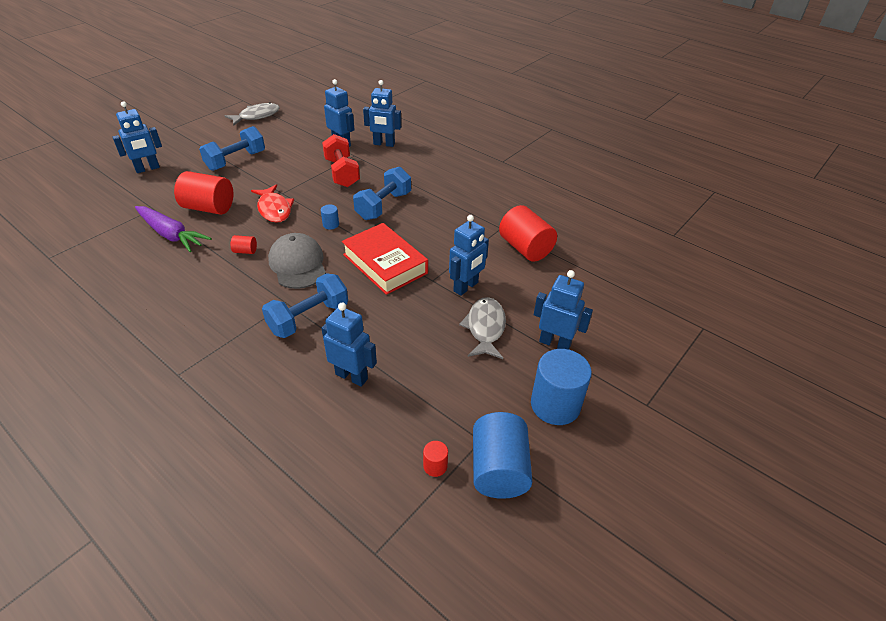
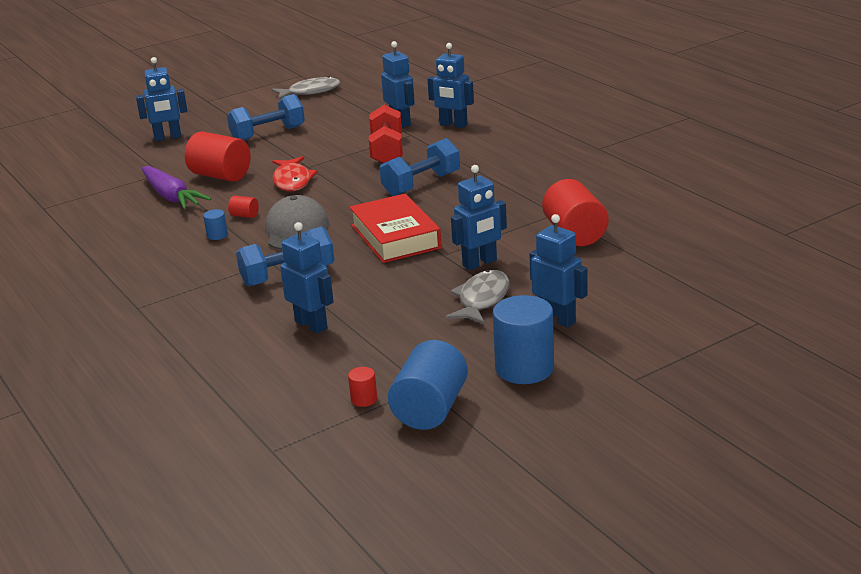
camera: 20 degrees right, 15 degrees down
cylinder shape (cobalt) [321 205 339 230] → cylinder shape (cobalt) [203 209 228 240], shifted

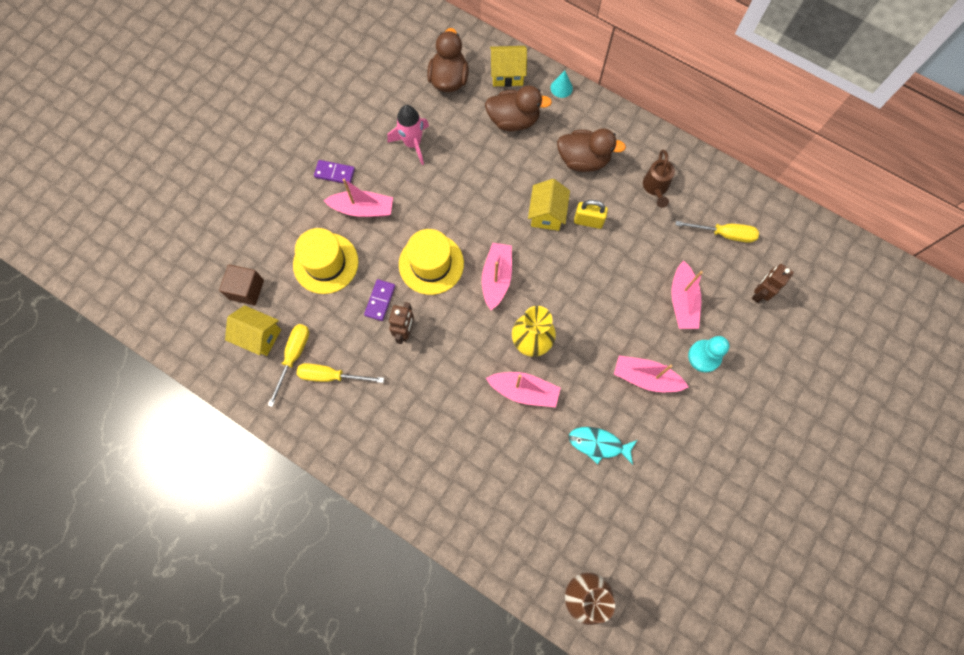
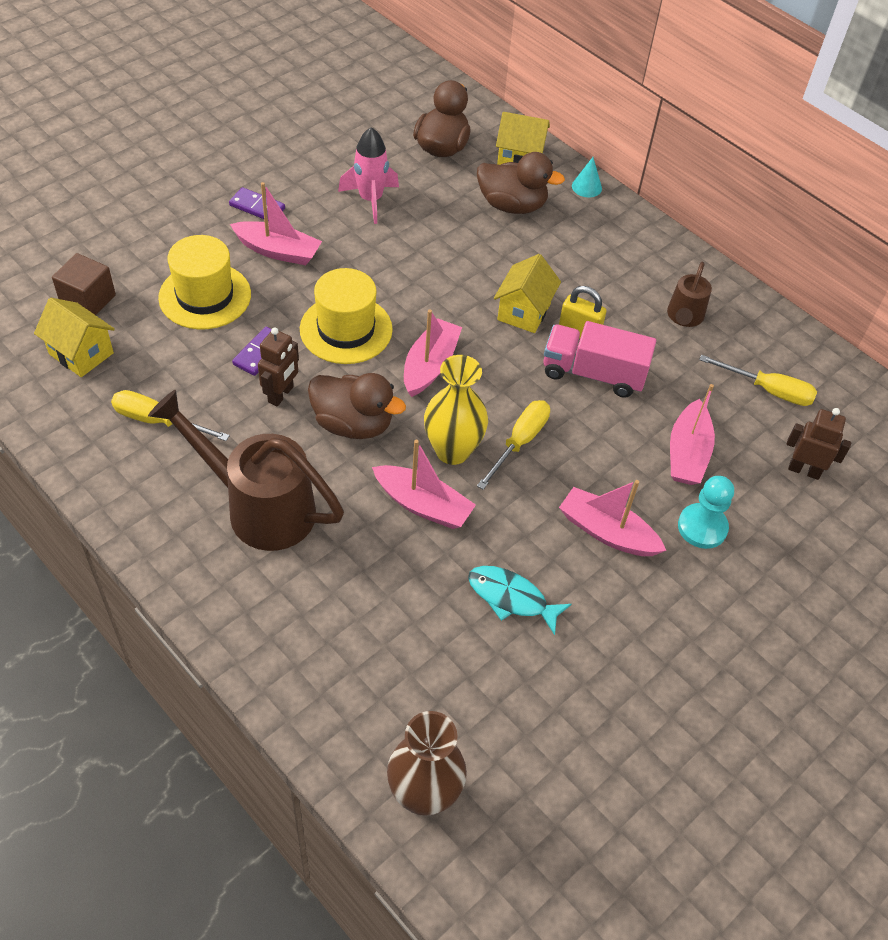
camera: 10 degrees right, 20 degrees down
- → sprinkling can (russet) [148 390 344 551]
toy duck (russet) [557 128 626 172] → toy duck (russet) [308 373 406 439], shifted
flat screwdriver (bright yellow) [268 324 309 407] → flat screwdriver (bright yellow) [477 400 550 490], shifted
- → lorry (rosy) [544 321 656 398]
toy robot (russet) [752 264 794 303] → toy robot (russet) [786 408 851 480], 60 degrees clockwise

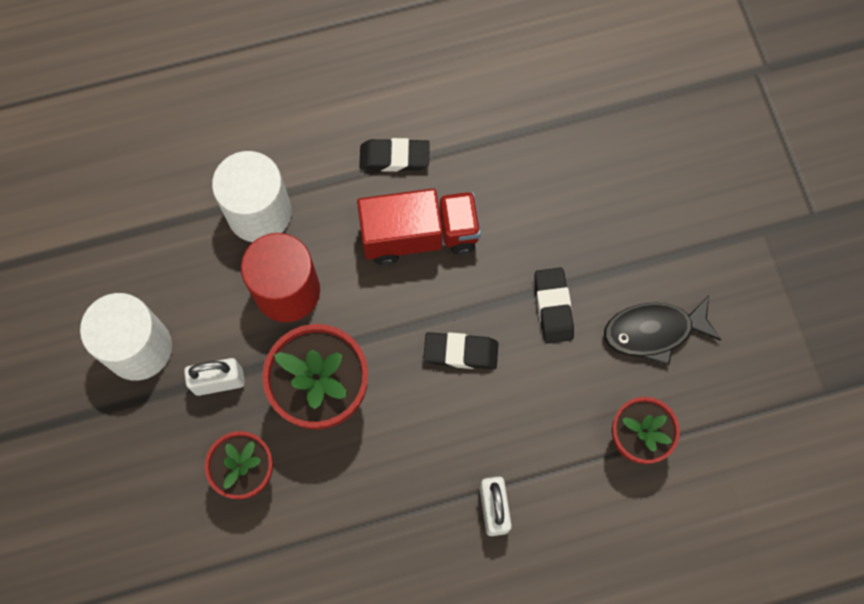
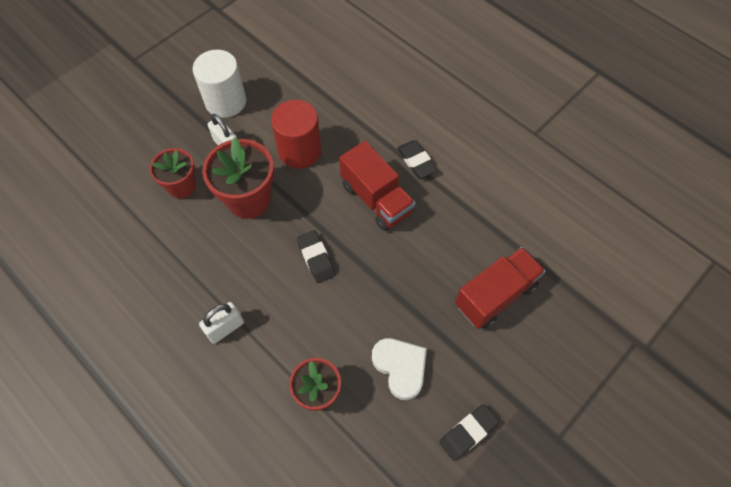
camera: 60 degrees right, 10 degrees down
toy fish (black) [604 295 721 365] → love heart (white) [372 338 427 400]
gum eraser (black) [534 267 574 344] → gum eraser (black) [439 404 499 461], shifted
- → lorry (scarlet) [455 247 546 329]
cylinder shape (white) [212 151 291 242] → -

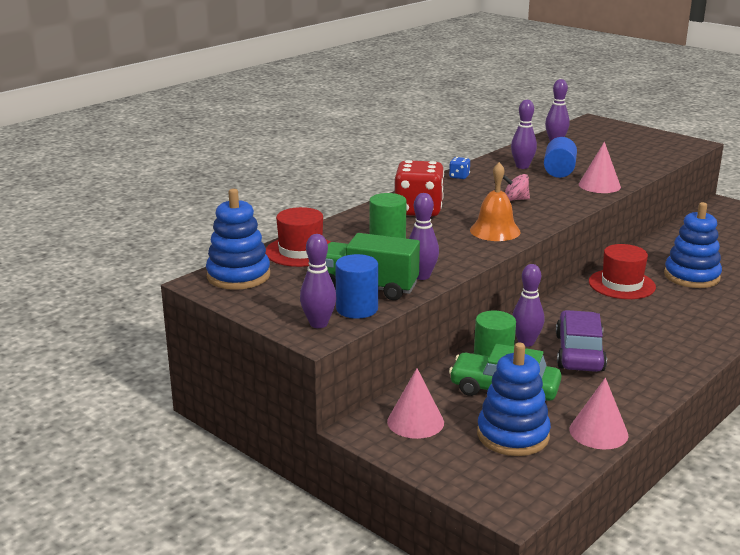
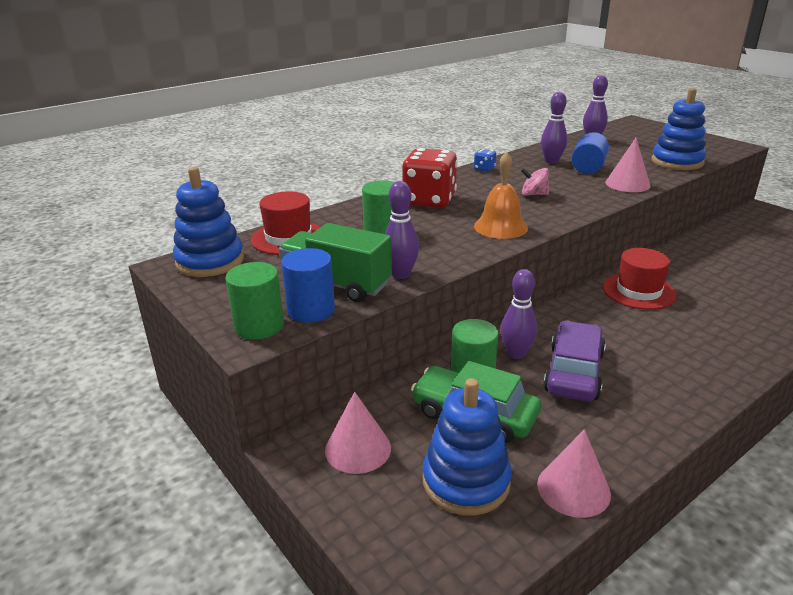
camera: 10 degrees right, 5 degrees up
bowling pin (purple) [300 234 336 328] → cylinder shape (leaf-green) [225 262 284 340]
ring stacker (cobalt) [664 202 722 288] → ring stacker (cobalt) [651 88 706 170], shifted

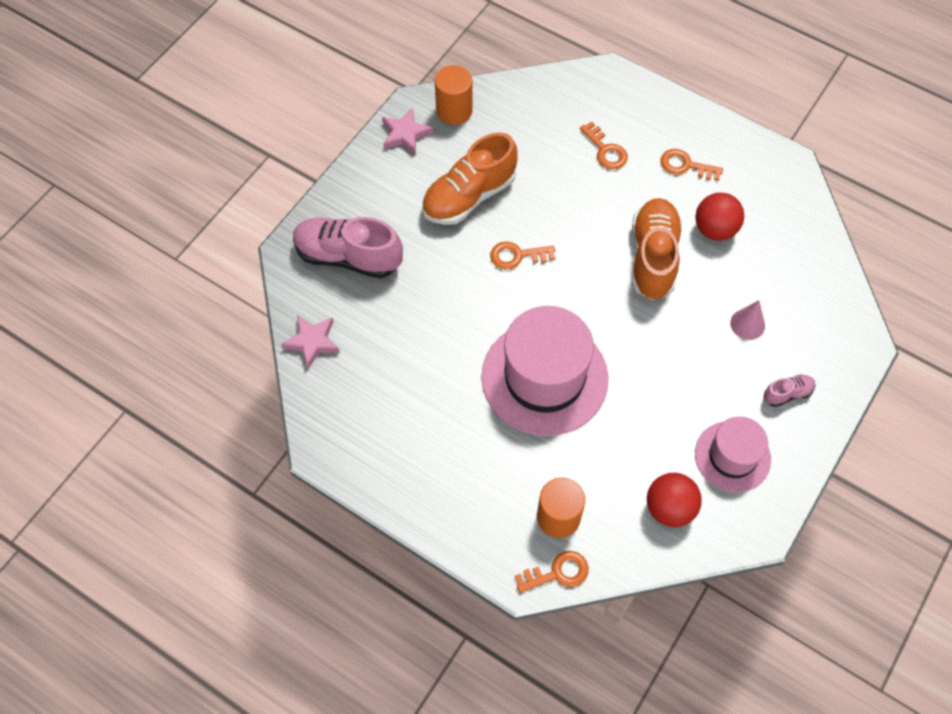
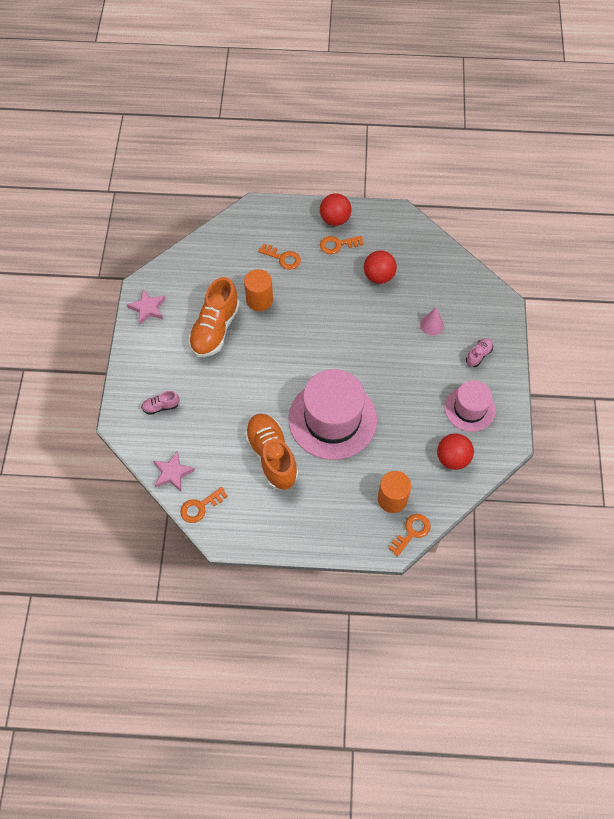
camera: 30 degrees left, 0 degrees up
sneaker (rosy) [293 217 403 278] → sneaker (rosy) [141 391 180 415], x0.46
door key (orange) [490 241 555 270] → door key (orange) [180 487 228 523], shifted
cylinder shape (orange) [435 65 473 125] → cylinder shape (orange) [244 269 273 311], shifted
sneaker (orange) [631 198 682 300] → sneaker (orange) [244 413 298 490], shifted
- → sphere (scarlet) [320 193 351 226]

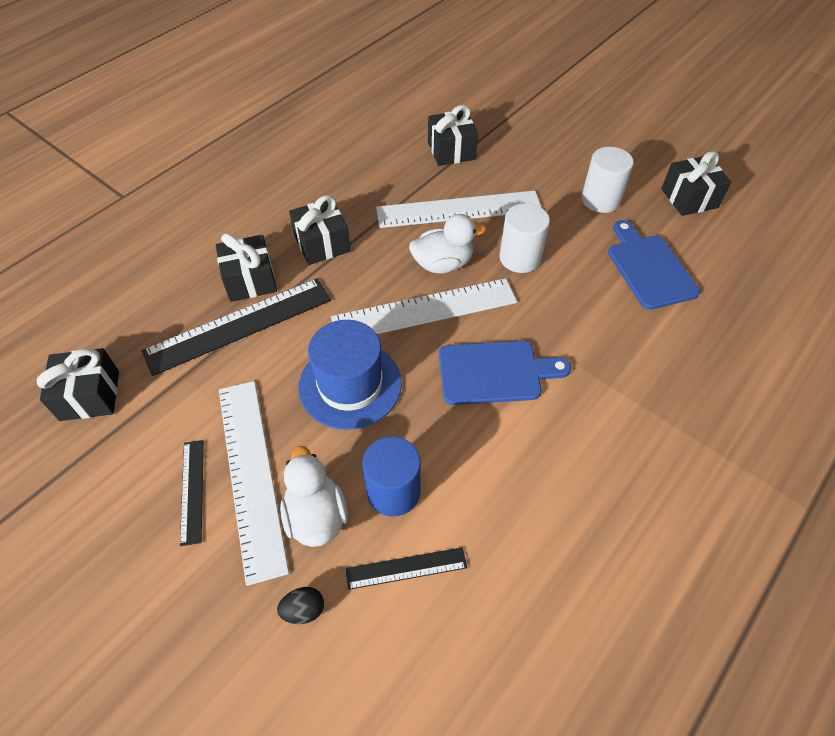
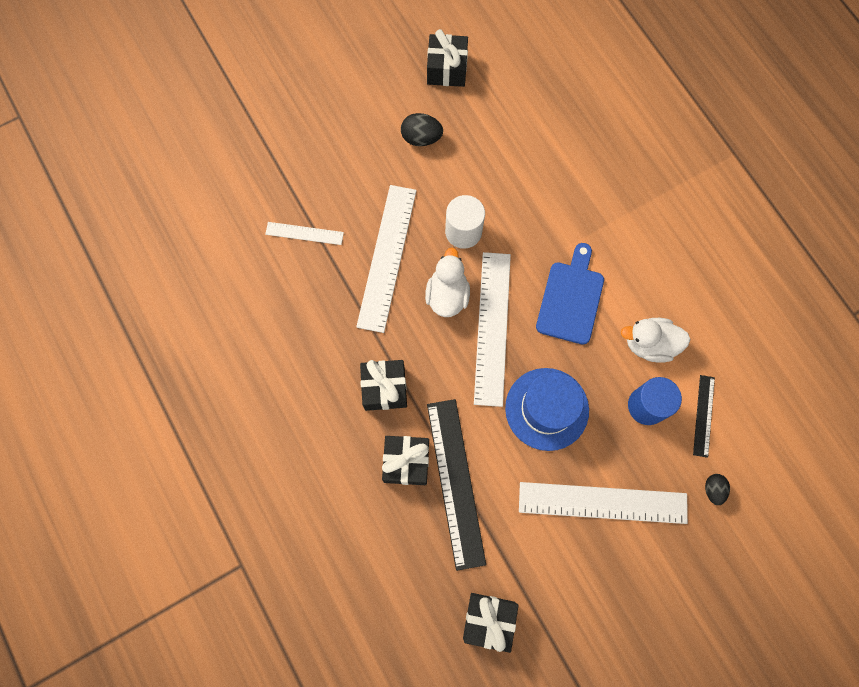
camera: 70 degrees left, 20 degrees up
wrapped gift (black) [428 105 478 166] → ruler (white) [265 222 344 245]
cylinder shape (white) [581 147 634 213] → egg shape (black) [401 113 443 146]
toy duck (white) [280 446 348 547] → toy duck (white) [621 318 691 363], shifted
ruler (black) [180 440 204 546] → -
bread board (cobalt) [608 220 700 310] → -

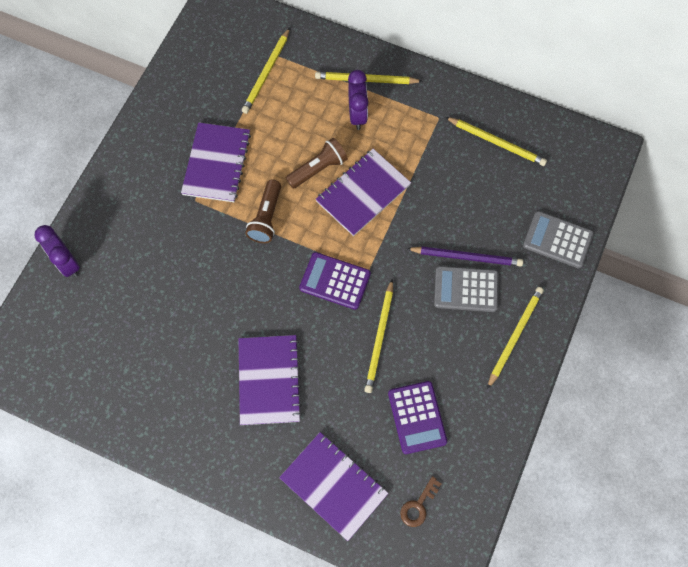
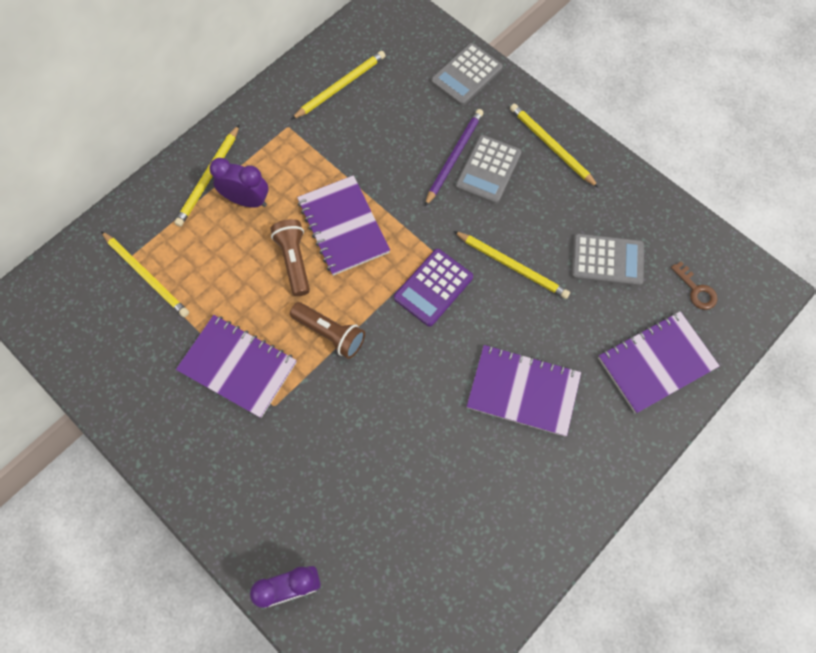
camera: 70 degrees left, 0 degrees up
adding machine (purple) [388 381 447 454] → adding machine (gray) [571 234 644 286]

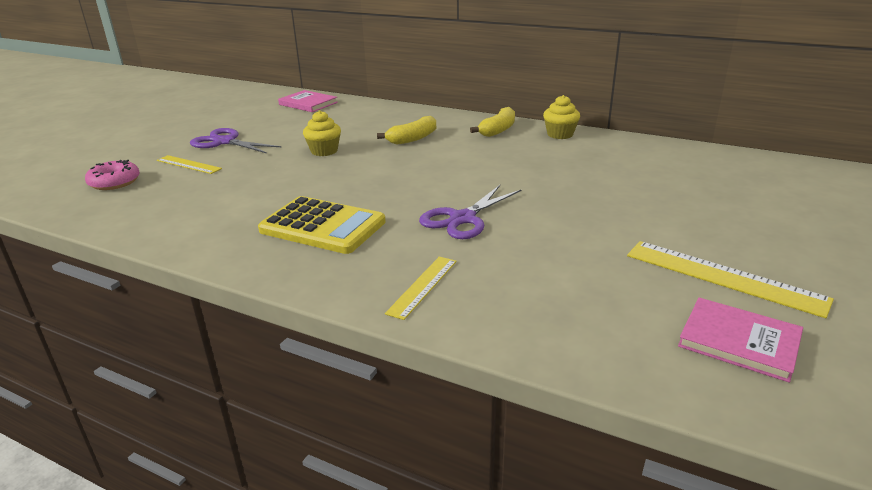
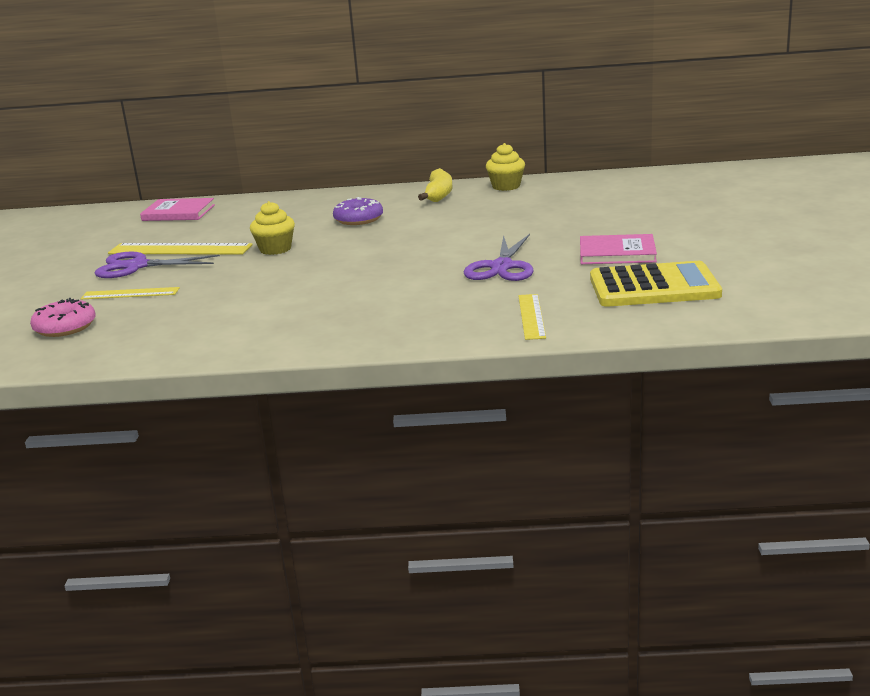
camera: 25 degrees left, 5 degrees down
ruler (bright yellow) [627 241 834 318] → ruler (bright yellow) [108 243 253 255], shifted
banana fruit (bright yellow) [377 116 436 145] → glazed donut (purple) [333 197 383 225]
hardcover (rosy) [678 297 803 383] → hardcover (rosy) [580 234 657 264], shifted
adding machine (bright yellow) [258 196 386 254] → adding machine (bright yellow) [590 261 722 307], shifted

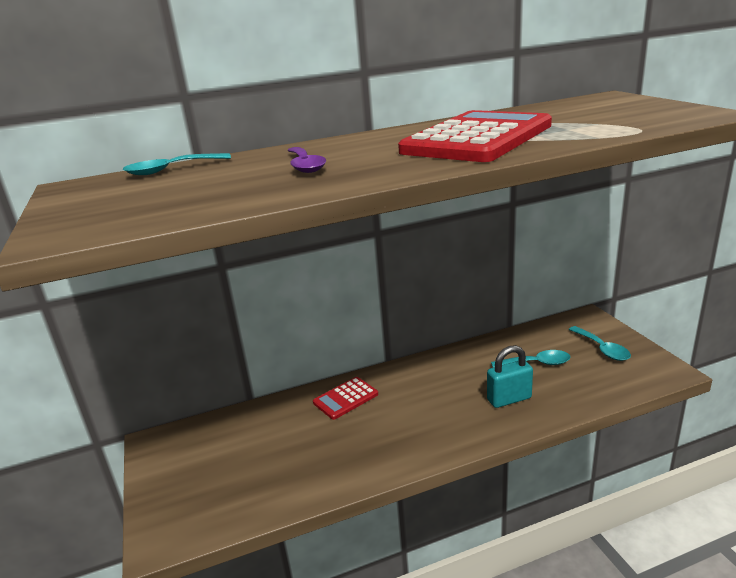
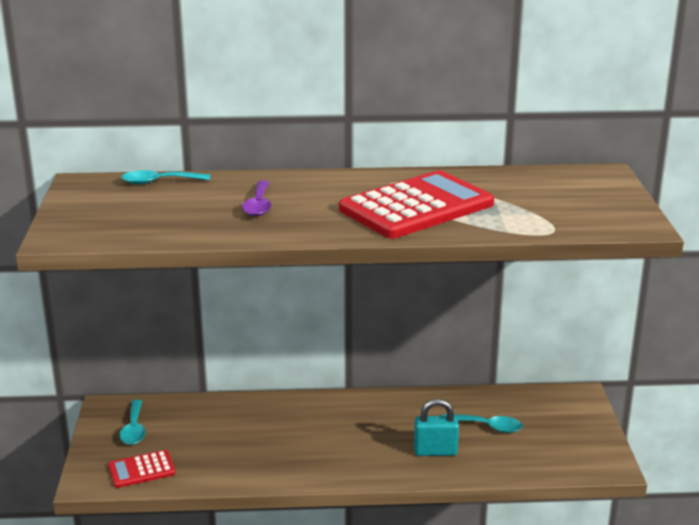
camera: 15 degrees right, 0 degrees up
adding machine (scarlet) [313 377 378 420] → adding machine (scarlet) [108 450 176 488], shifted
tablespoon (aqua) [568 326 631 361] → tablespoon (aqua) [119 400 146 445], shifted

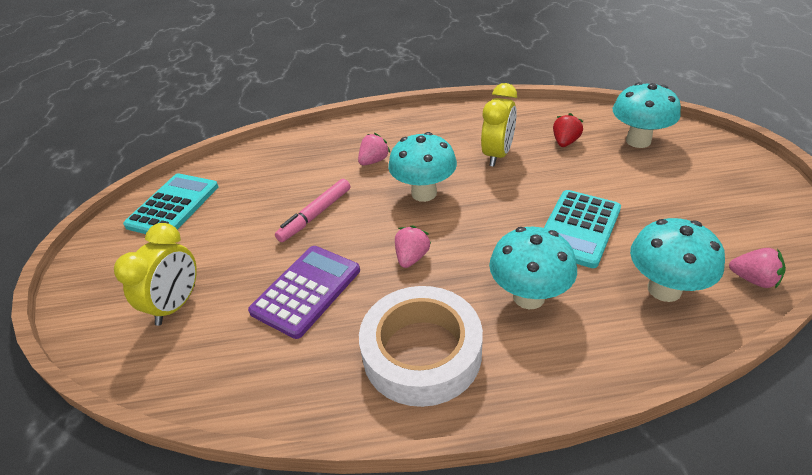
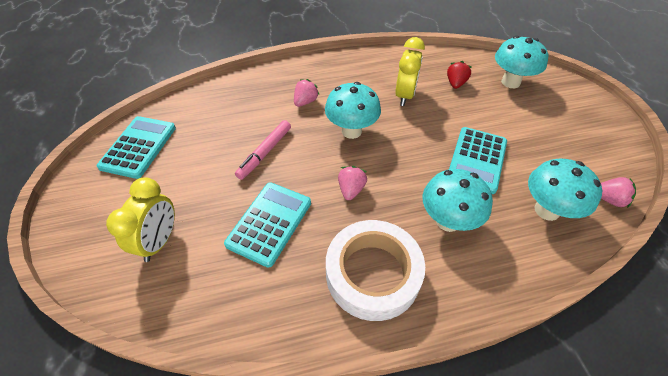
camera: 10 degrees left, 10 degrees up
adding machine (purple) [248 246 360 339] → adding machine (aqua) [224 182 311 267]

